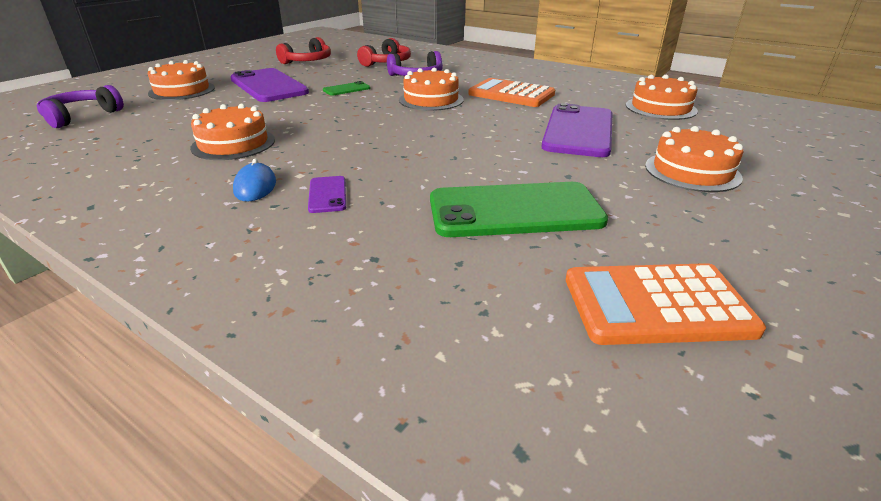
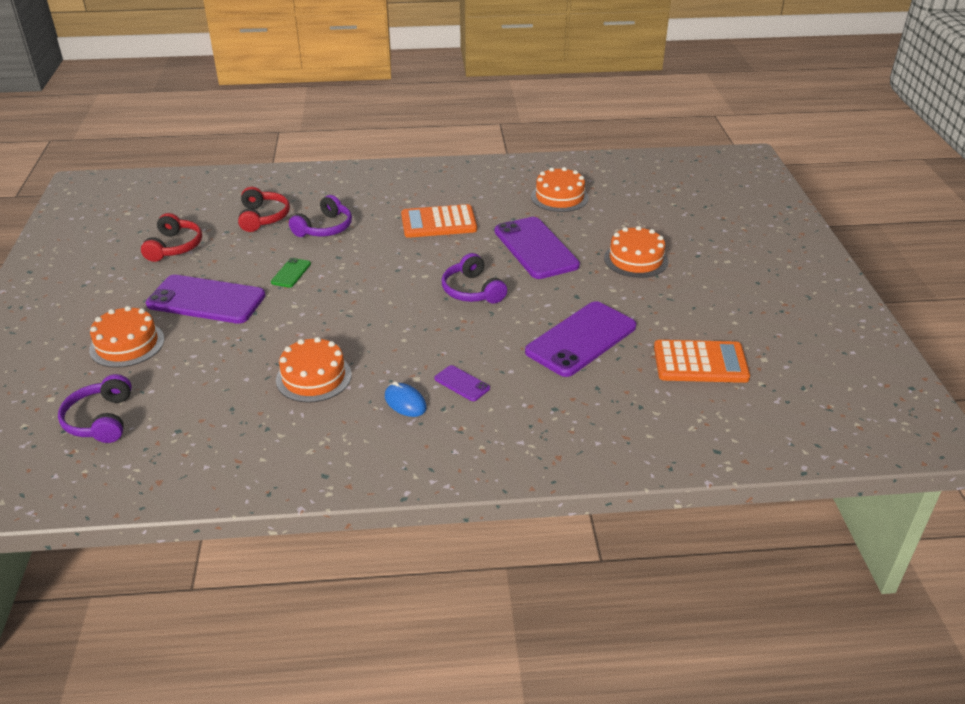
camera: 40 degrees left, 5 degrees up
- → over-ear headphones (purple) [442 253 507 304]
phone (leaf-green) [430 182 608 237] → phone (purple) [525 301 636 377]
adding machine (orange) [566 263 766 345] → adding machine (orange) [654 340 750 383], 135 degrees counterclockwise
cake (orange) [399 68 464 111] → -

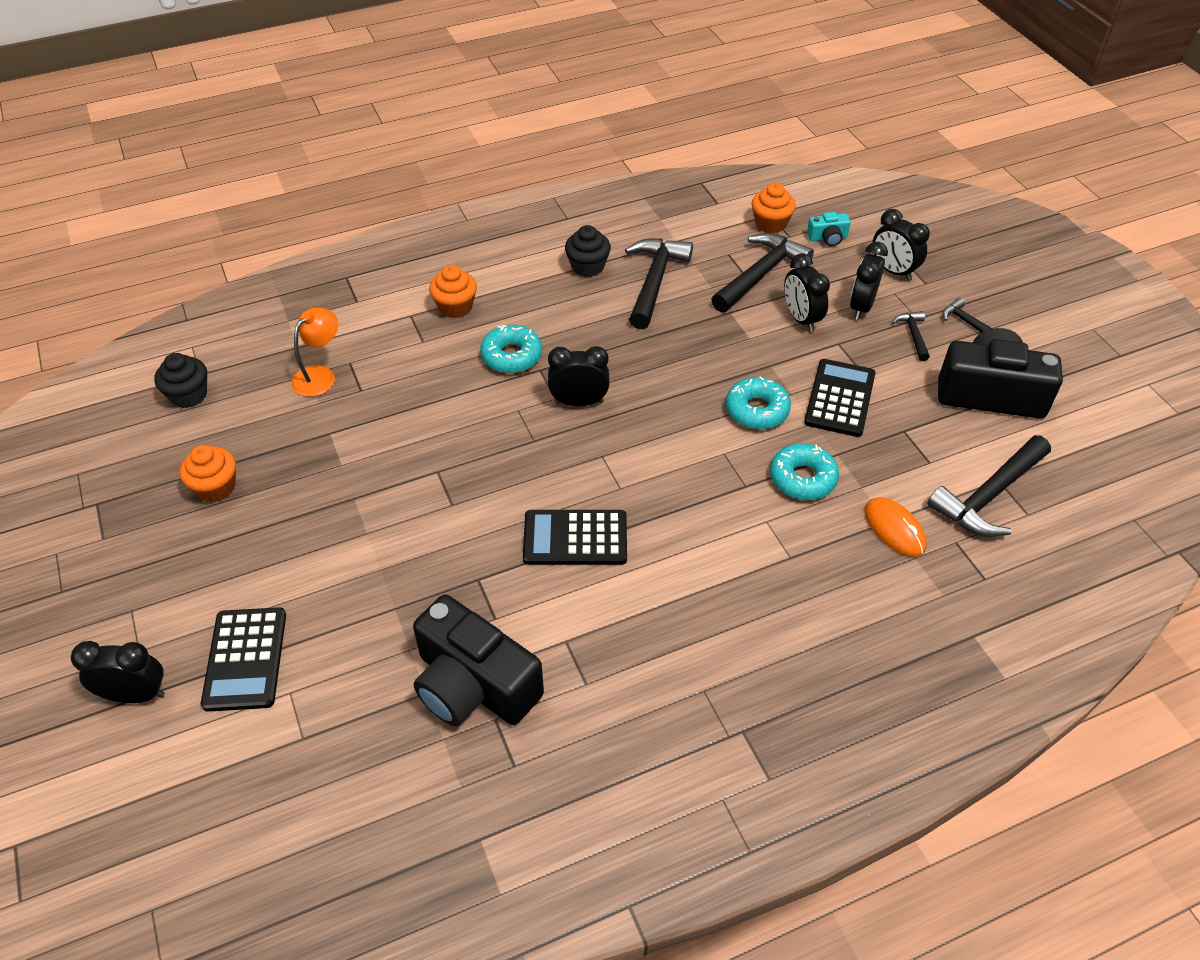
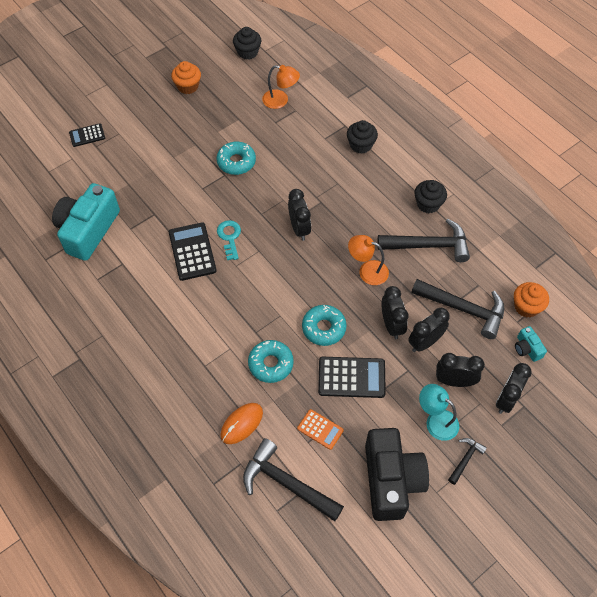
camera: 75 degrees right, 10 degrees up
compact camera (black) [413 594 544 726] → compact camera (aqua) [52 183 120 261]
adding machine (black) [201 607 286 712] → adding machine (black) [69 123 105 147], x0.59
glazed donut (aqua) [480 325 542 373] → glazed donut (aqua) [217 142 256 175], shifted
- → door key (aqua) [217 220 241 260]
- → adding machine (orange) [297 409 344 450]
cupcake (orange) [429 265 477 318] → cupcake (black) [347 120 378 154]
- → lamp (orange) [348 235 389 285]
clock (black) [71 641 165 703] → clock (black) [382 286 409 339], shifted
hammer (black) [892 311 930 361] → lamp (aqua) [419 384 459 441]

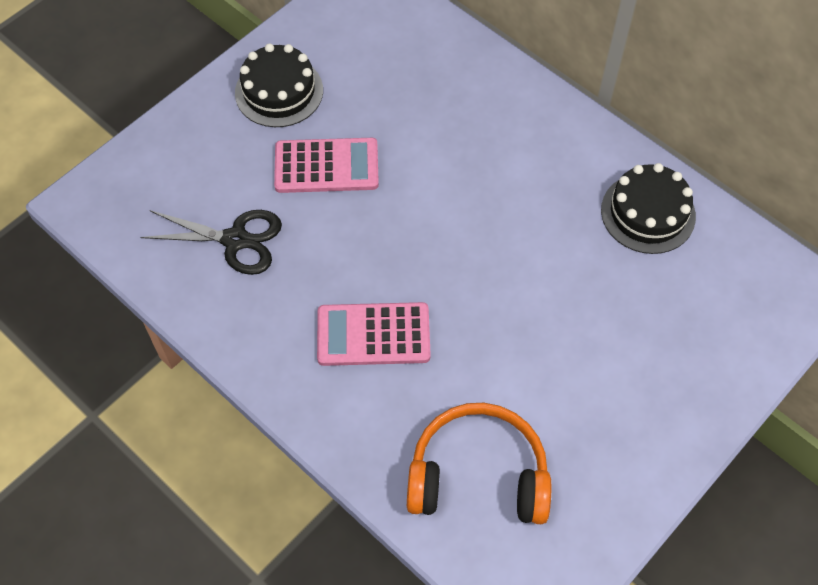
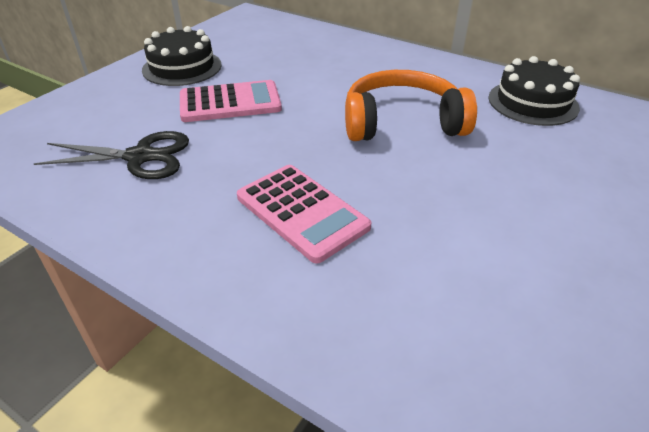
camera: 10 degrees left, 20 degrees down
adding machine (rosy) [317 302 431 366] → adding machine (rosy) [237 165 371 264], 120 degrees counterclockwise
over-ear headphones (orange) [407 403 551 524] → over-ear headphones (orange) [345 70 477 141], shifted

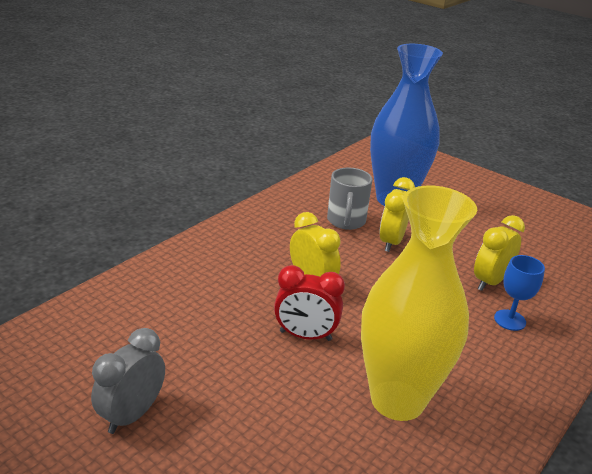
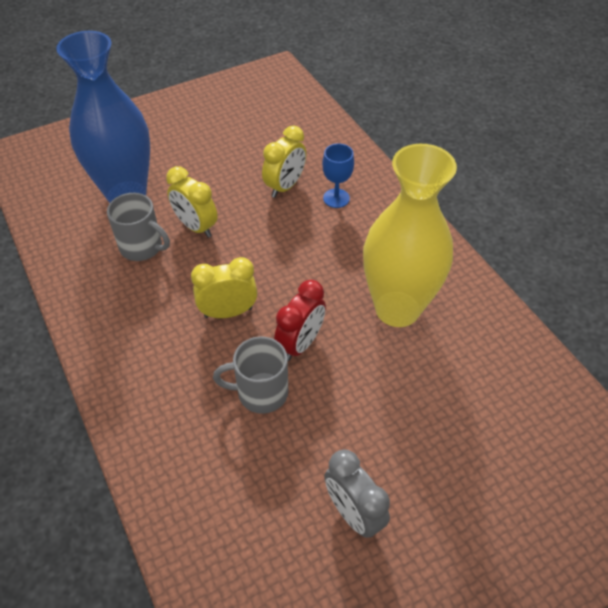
camera: 65 degrees left, 20 degrees up
- → mug (gray) [213 336 288 414]
clock (bright yellow) [474 215 525 291] → clock (bright yellow) [262 126 306 198], 120 degrees counterclockwise

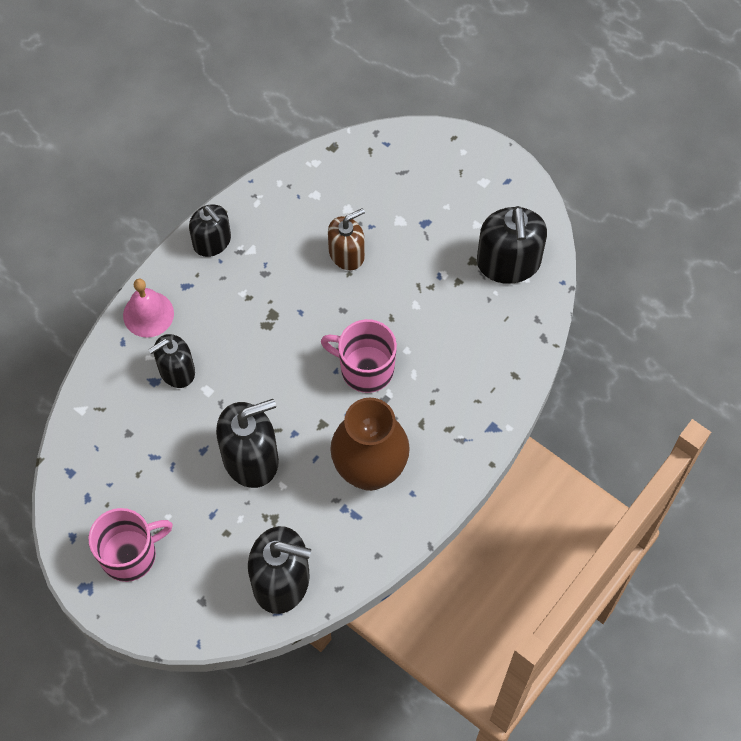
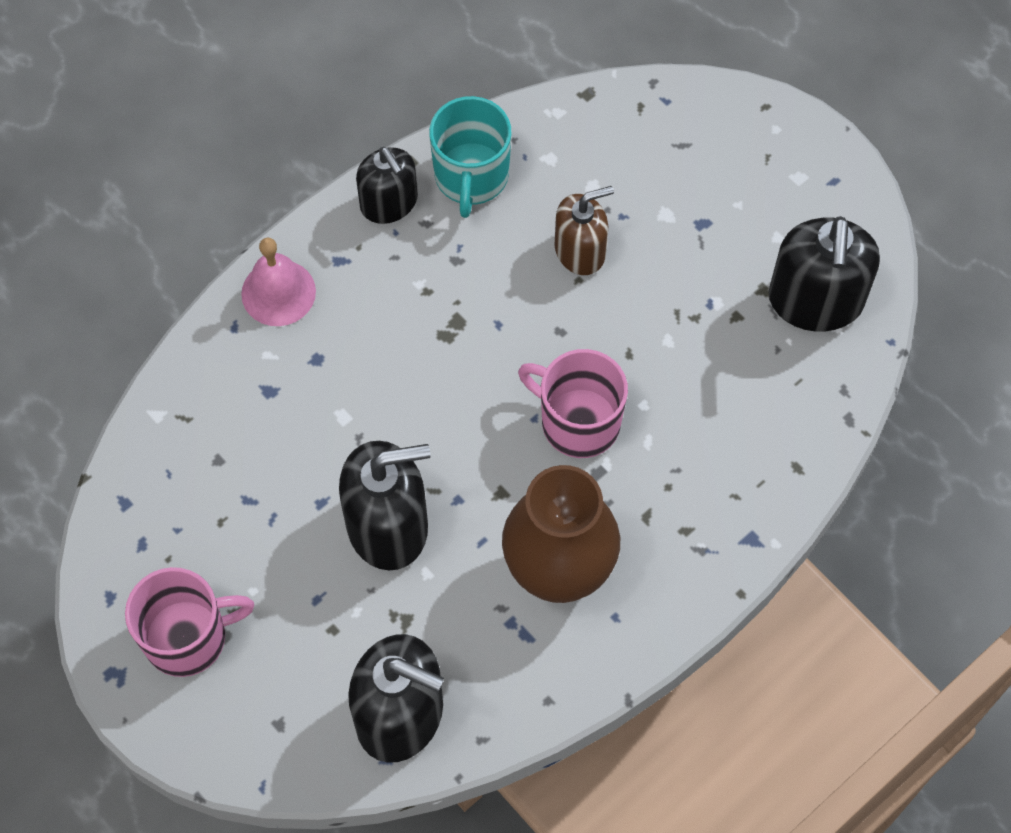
camera: 10 degrees right, 0 degrees up
- → mug (aqua) [429 96 511 218]
pump bottle (black) [148 334 195 388] → -

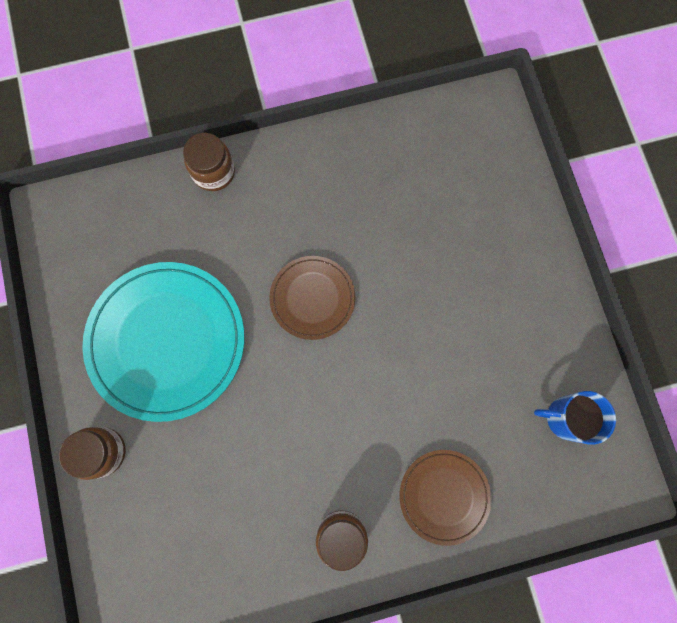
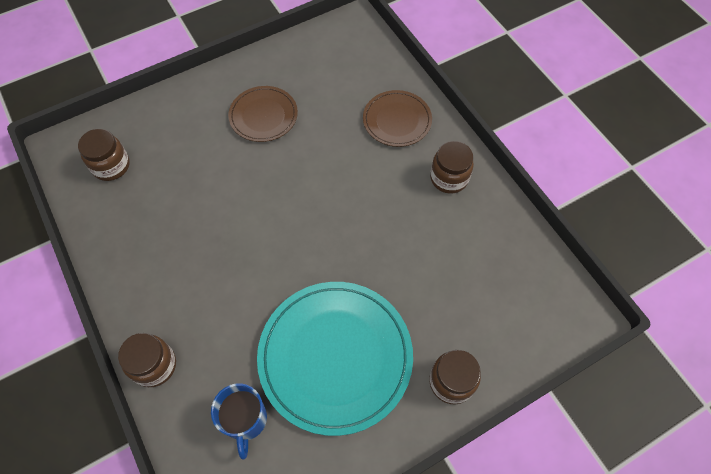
camera: 105 degrees left, 15 degrees down
- → preserve jar (russet) [78 129 130 181]
mug (cobalt) [534 391 616 445] → mug (cobalt) [211 383 267 460], shifted
flat dish (russet) [269 256 355 340] → flat dish (russet) [228 86 298 142], shifted

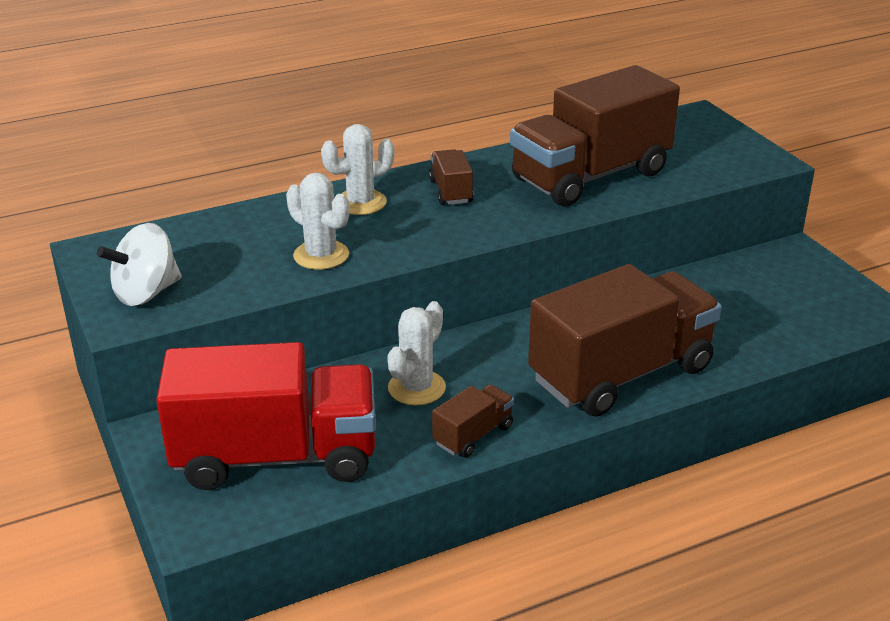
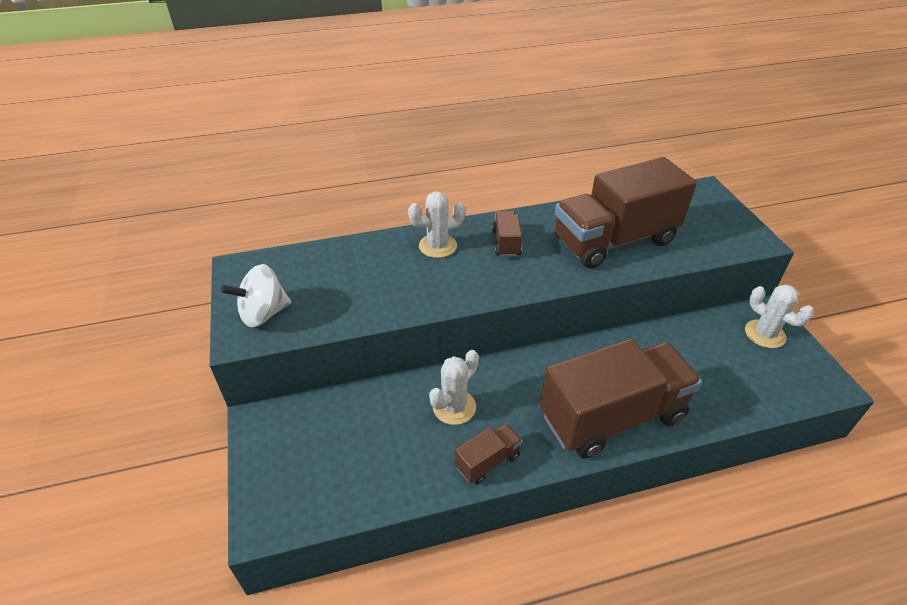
camera: 10 degrees right, 10 degrees up
saguaro cactus (white) [286 172 349 270] → saguaro cactus (white) [745 284 814 348], shifted
lorry (scarlet) [156 342 376 490] → -

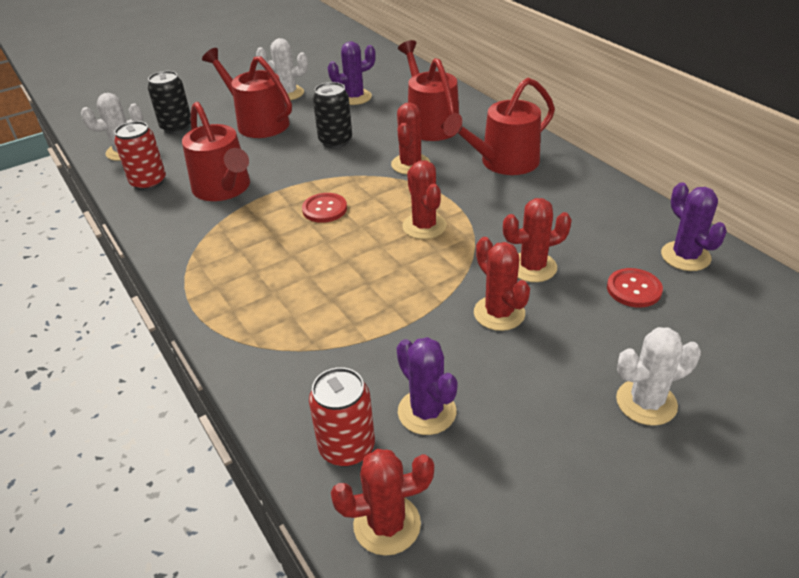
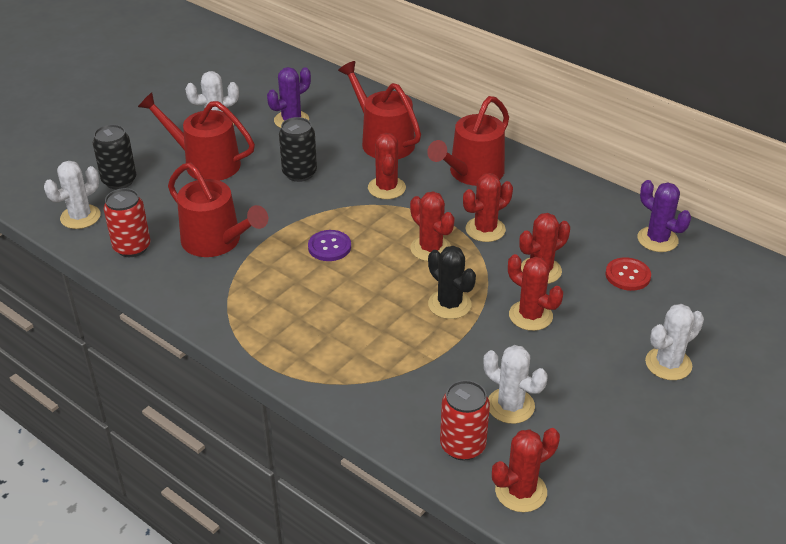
camera: 20 degrees left, 0 degrees up
sewing button (scarlet) [302 193 347 223] → sewing button (purple) [308 230 351 261]
- → saguaro cactus (black) [428 246 476 319]
- → saguaro cactus (scarlet) [463 173 513 242]
saguaro cactus (purple) [397 337 458 435] → saguaro cactus (white) [484 345 548 424]

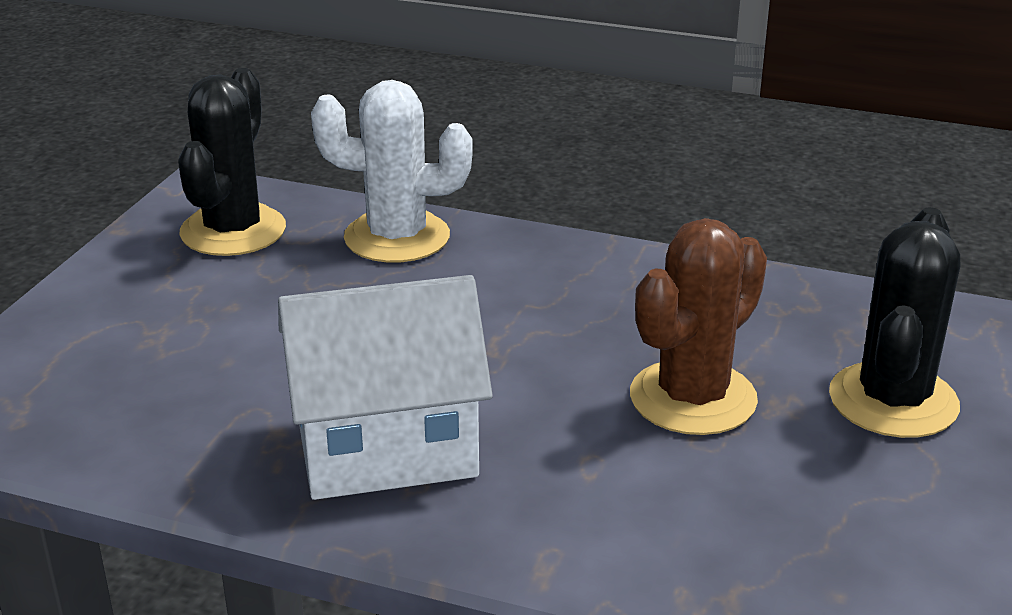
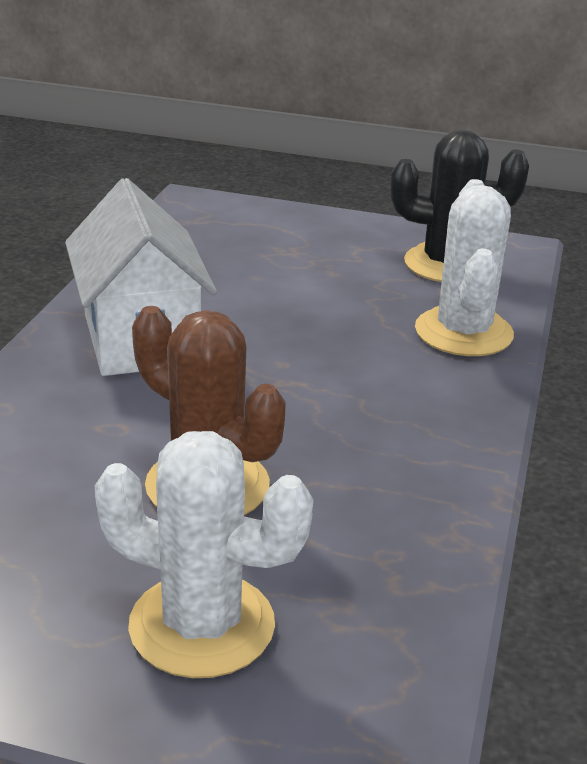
camera: 85 degrees right, 0 degrees up
saguaro cactus (black) [829 207 960 438] → saguaro cactus (white) [95 431 313 678]

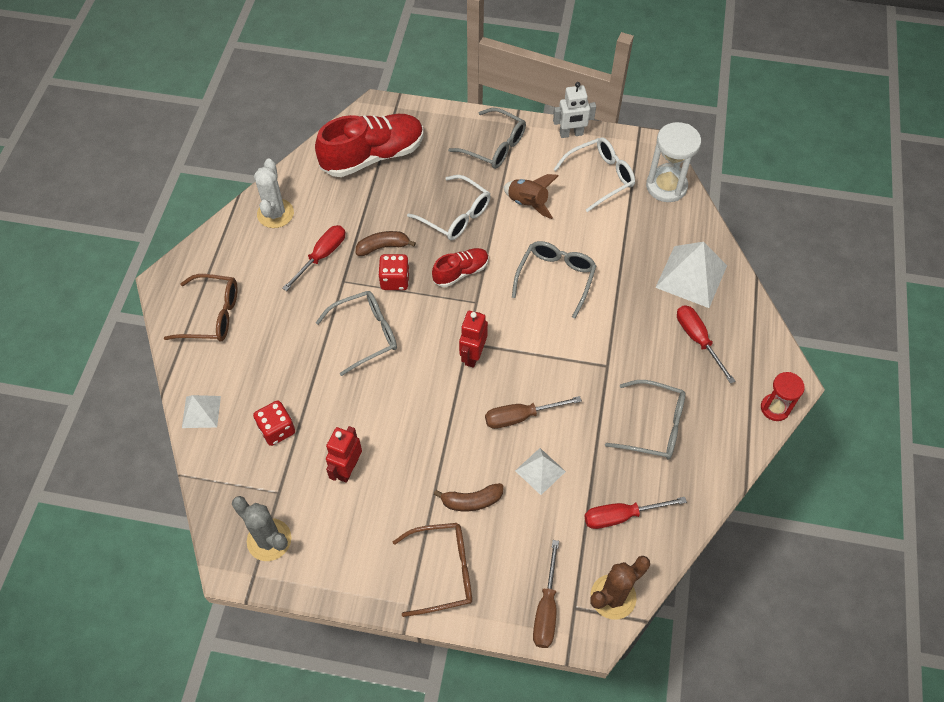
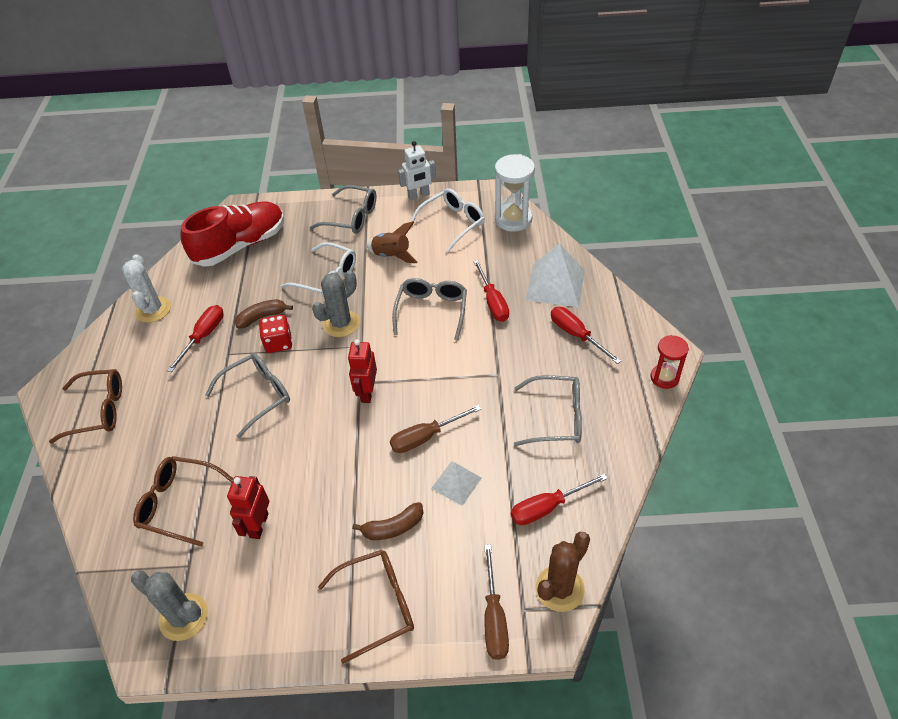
camera: 10 degrees left, 10 degrees down
game die (scarlet) [253 401 295 446] → eyeglasses (russet) [133 456 234 547]
sneaker (scarlet) [432 248 489 287] → saguaro cactus (gray) [312 270 360 337]
- → flat screwdriver (scarlet) [473 260 509 322]
pyramid shape (white) [182 395 221 428] → -

